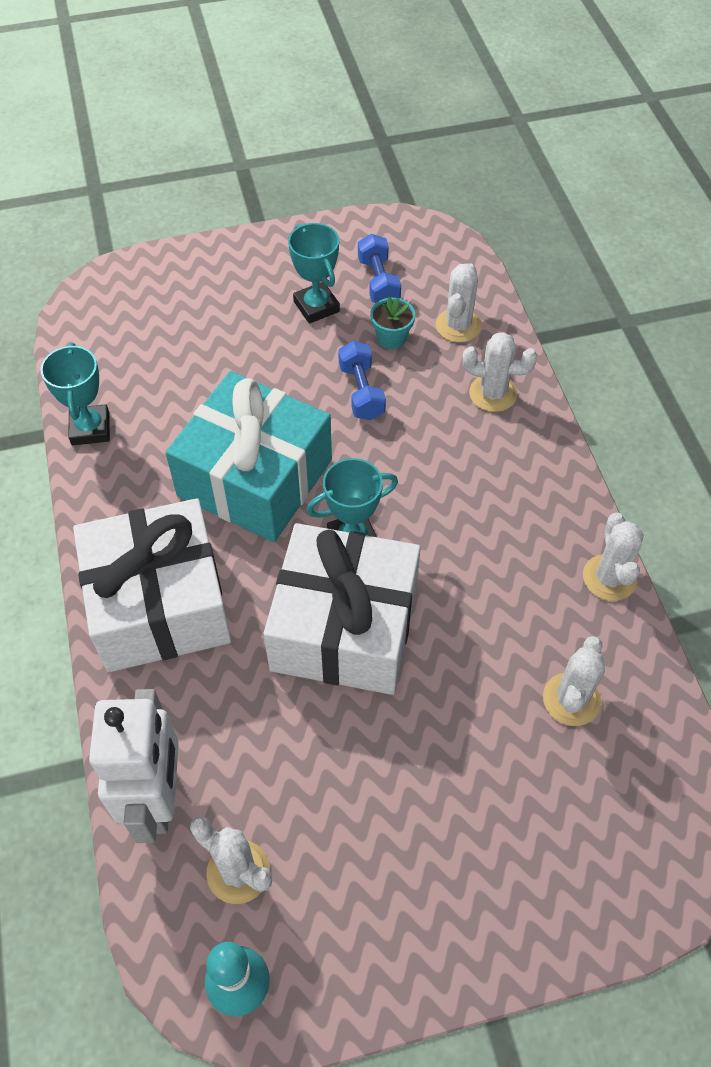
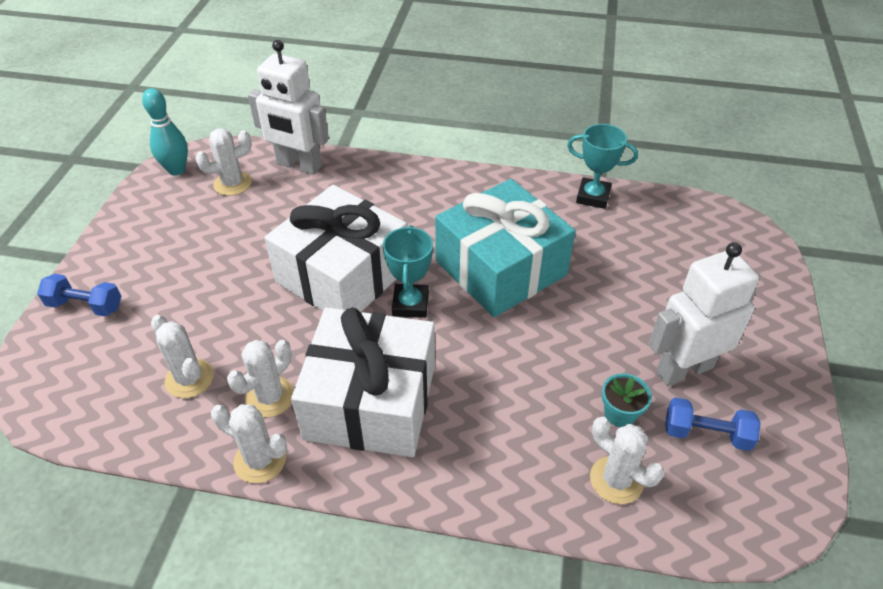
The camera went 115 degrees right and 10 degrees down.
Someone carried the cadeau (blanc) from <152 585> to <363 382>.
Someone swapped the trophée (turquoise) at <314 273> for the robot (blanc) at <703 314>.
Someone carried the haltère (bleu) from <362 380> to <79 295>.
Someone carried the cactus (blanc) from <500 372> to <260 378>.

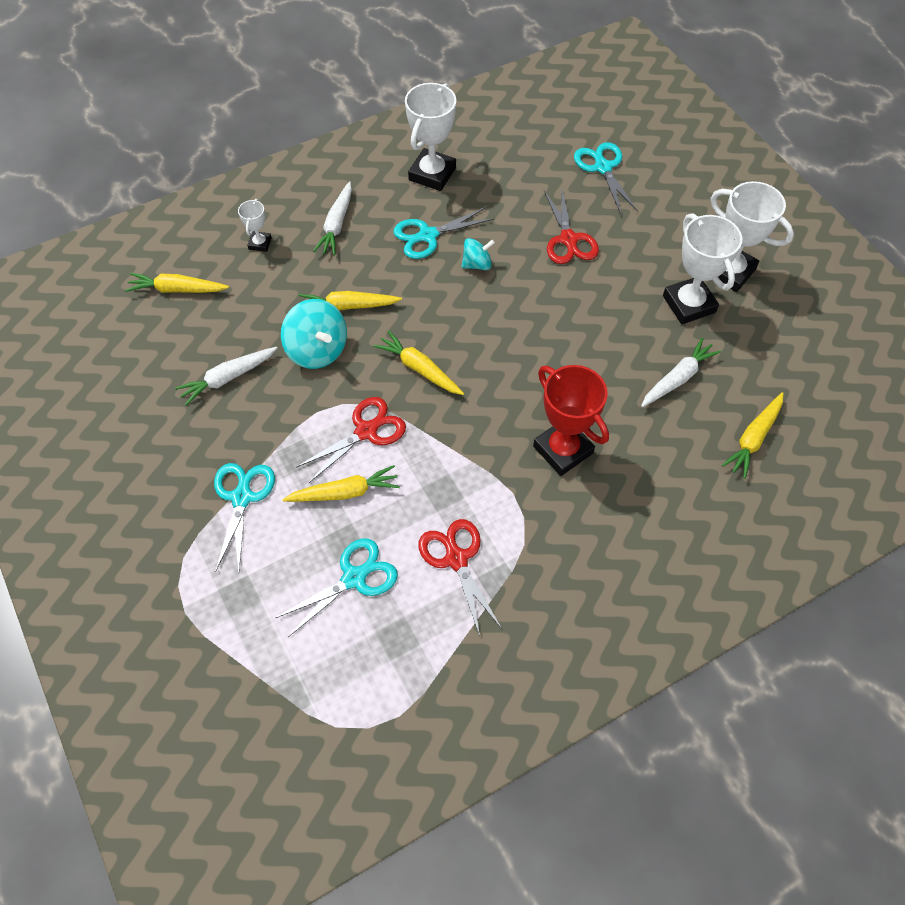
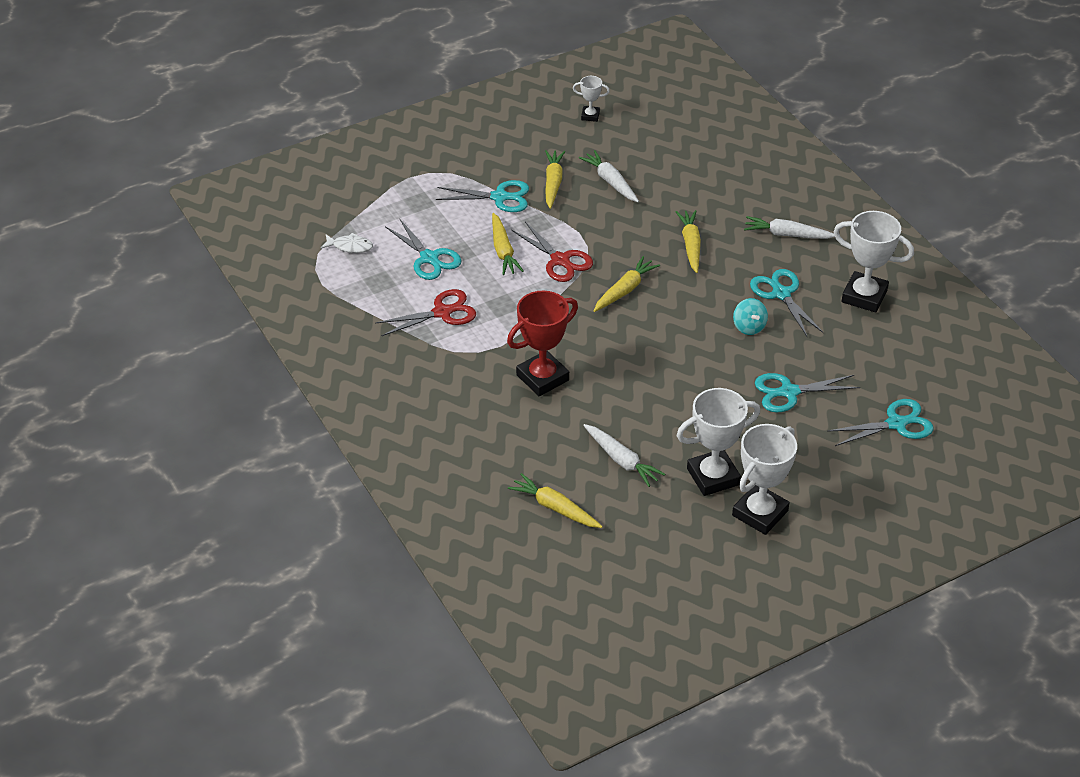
The camera went 90 degrees right and 15 degrees down.
Someone carried the carotte (jaune) from <177 283> to <555 179>.
Someone carried the trophée (blanc) from <255 225> to <591 99>.
Someone took away the toupie (turquoise) at <314 334>.
Someone repainted the ciseaux (rouge) at <571 225>, which became the ciseaux (turquoise) at <807 392>.
Someone put down the poisson (blanc) at <346 243>.

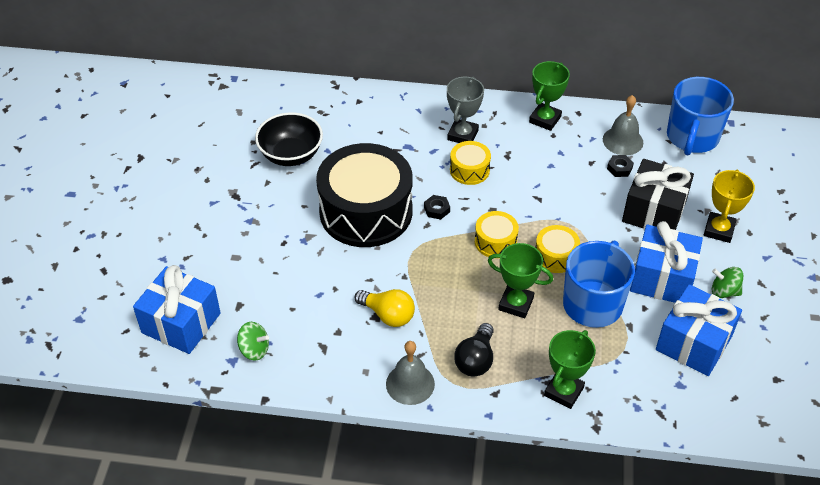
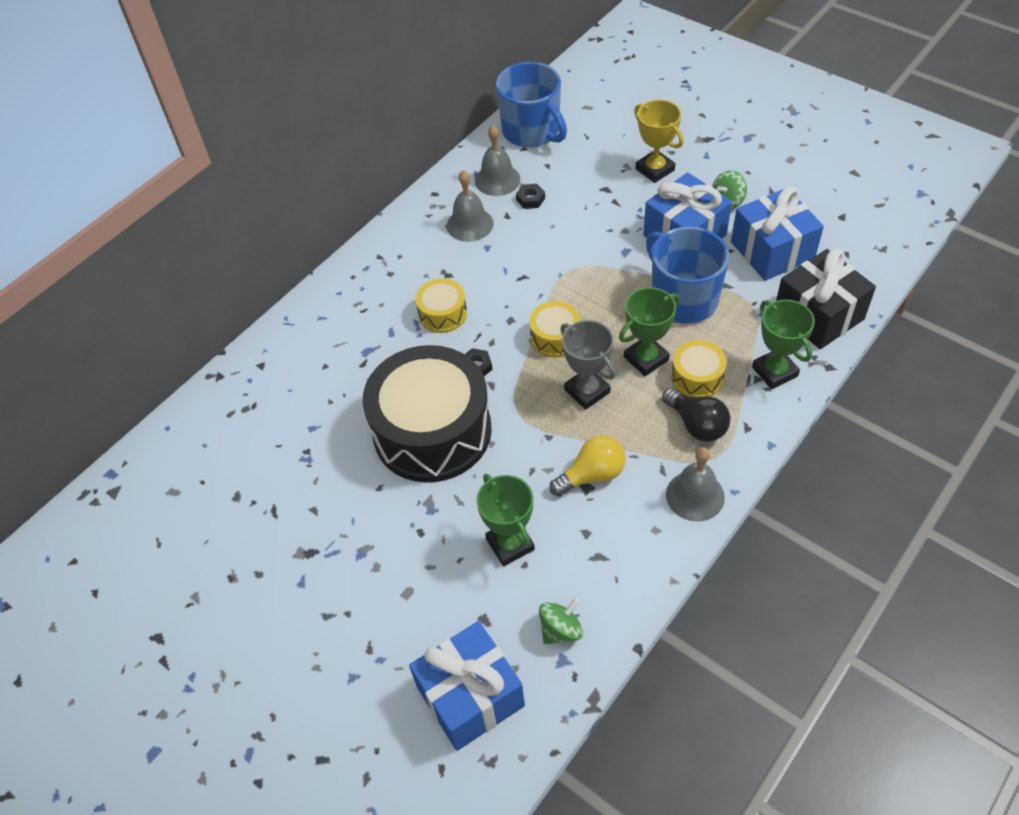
The camera went 55 degrees left and 5 degrees up.
Someone took away the bol (noir) at <289 139>.
Someone carried the trophée (gris) from <465 110> to <588 365>.
Someone carried the trophée (vert) from <549 96> to <505 520>.
Someone carried the tambour (jaune) from <557 249> to <699 368>.
Someone carried the cadeau (noir) from <658 194> to <826 299>.
Someone put down the cloche (gris) at <470 206>.

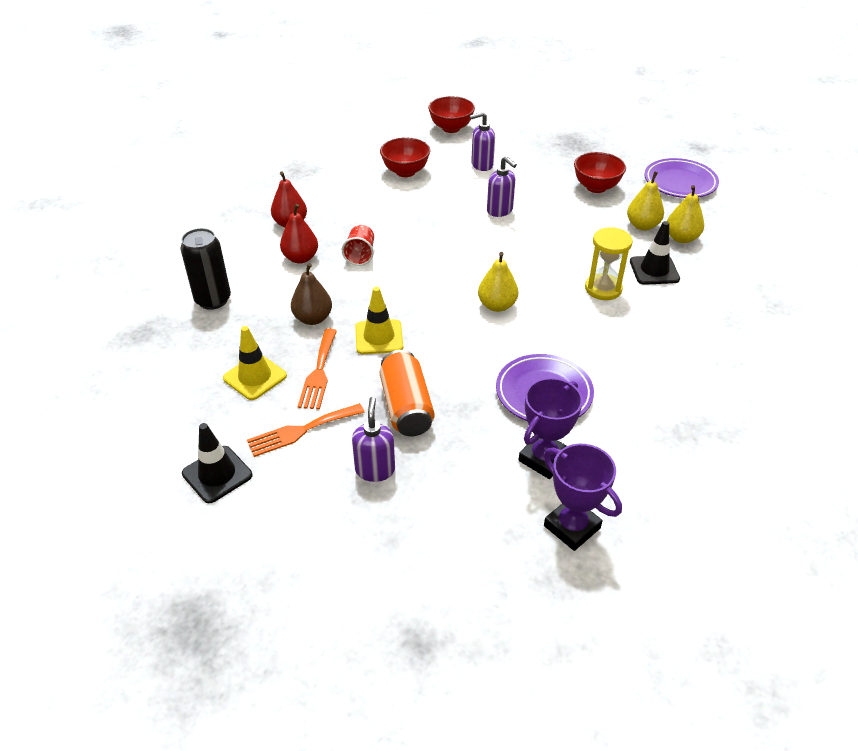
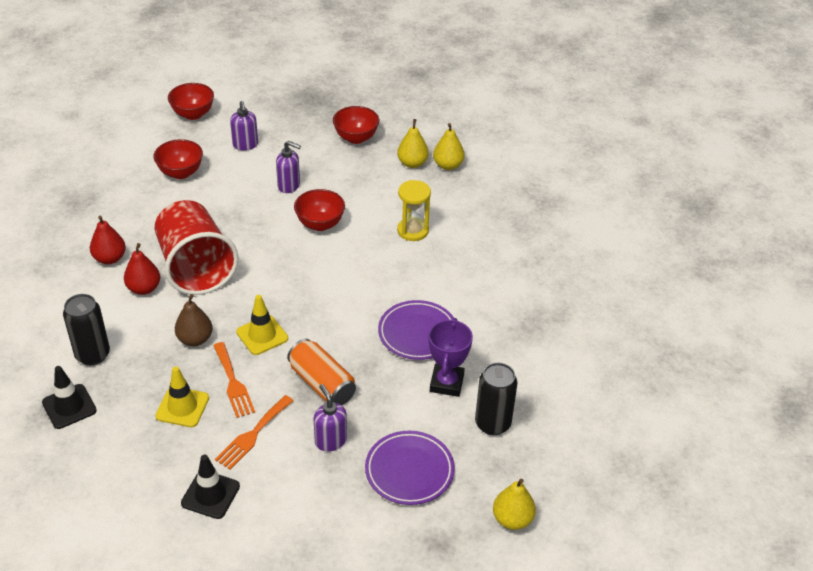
The camera went 30 degrees left and 0 degrees up.
Someone scaled the gobelet (rouge) at <358 245> by 2.43.
Someone rotated the distributeur de savon (violet) at <482 141> by 60 degrees counterclockwise.
Someone carried the poire (jaune) from <498 282> to <514 504>.
Someone swapped the trophée (violet) at <583 497> for the canette (noir) at <496 399>.
Someone carried the cône de chantier (noir) from <655 253> to <69 397>.
Someone carried the assiette (violet) from <681 178> to <410 468>.
Someone put down the bol (rouge) at <319 210>.

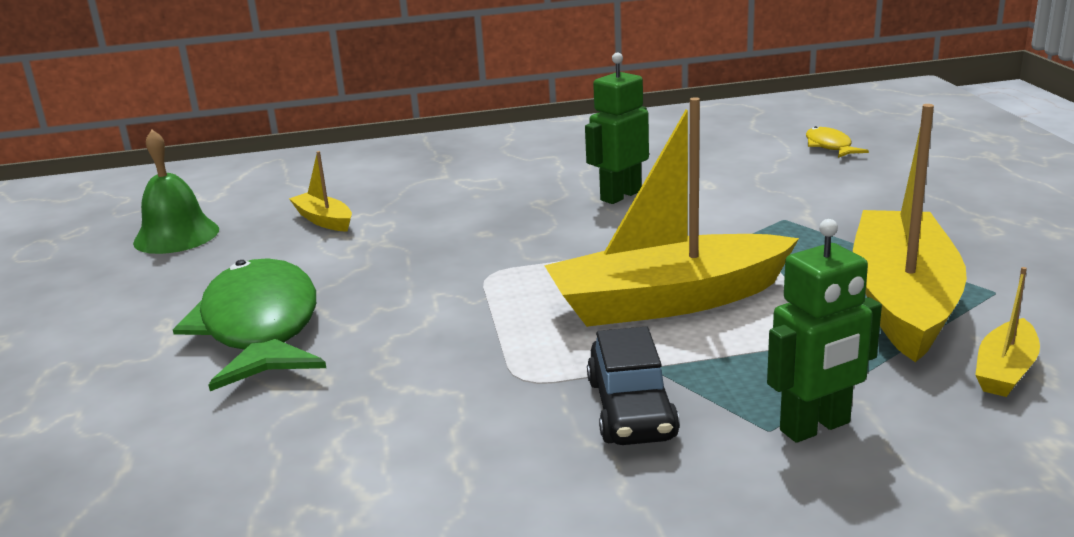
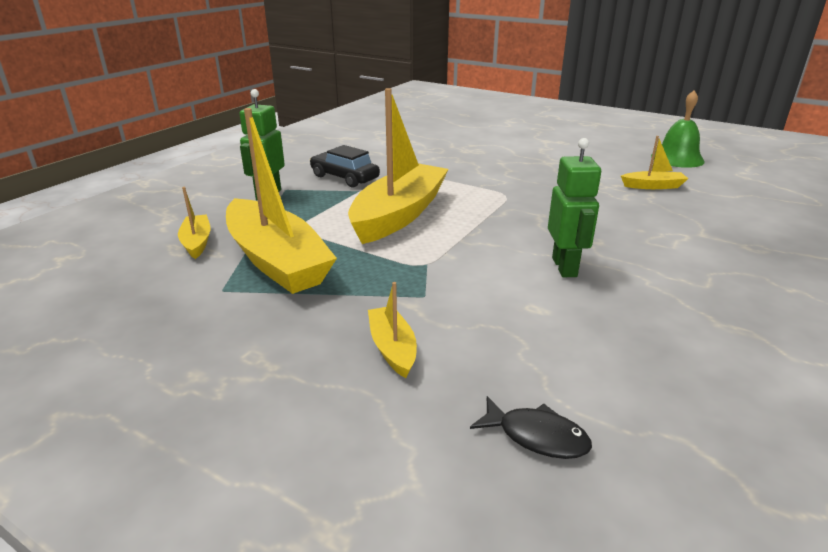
The camera went 130 degrees right and 5 degrees up.
Someone took away the poisson (vert) at <249 324>.
Someone repainted the poisson (jaune) at <837 142>, which became the poisson (noir) at <531 427>.
Someone put down the bateau (jaune) at <392 330>.

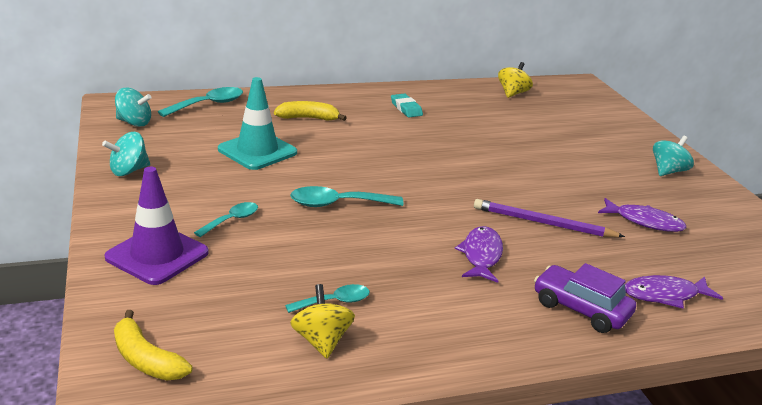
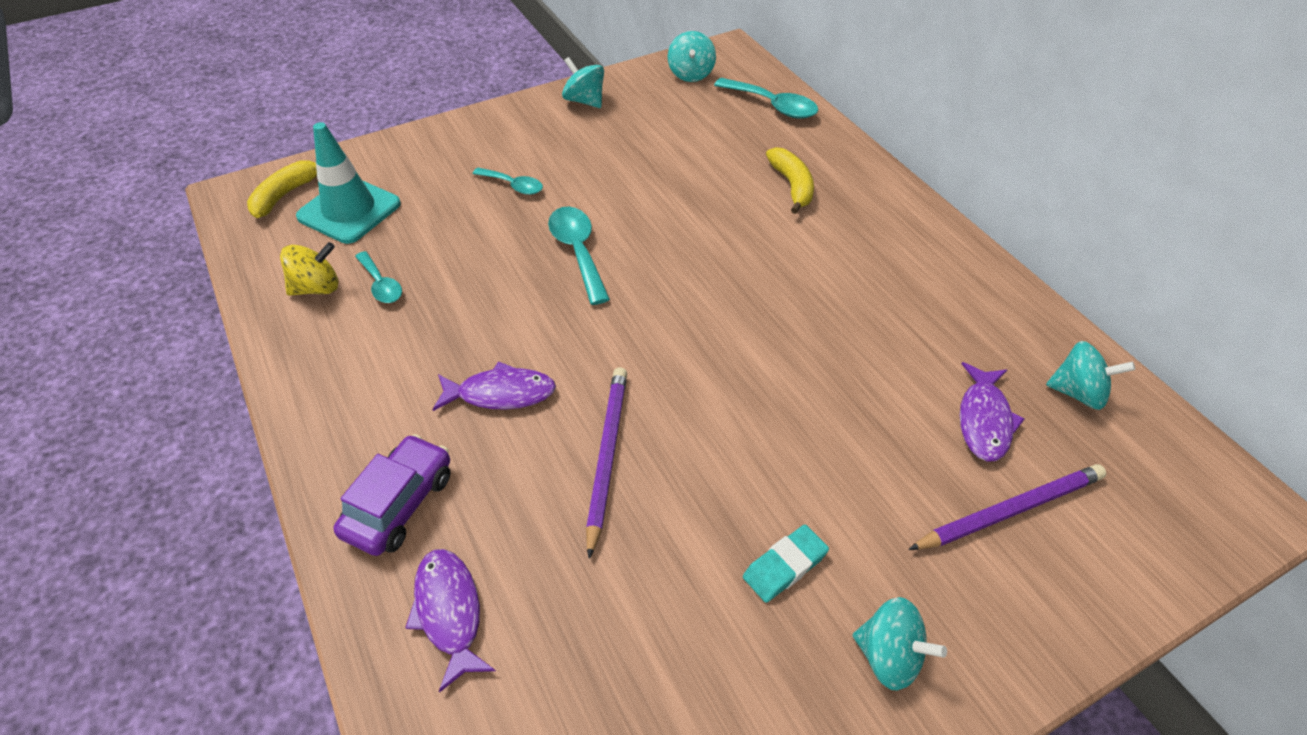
The camera went 80 degrees right and 20 degrees up.
Someone took away the cône de chantier (violet) at <157 226>.
Someone carried the cône de chantier (turquoise) from <257 123> to <348 183>.
Someone carried the gomme (turquoise) from <407 105> to <786 564>.
Someone repainted the toupie (jaune) at <515 80>, which became the toupie (turquoise) at <1090 375>.
Someone carried the poisson (violet) from <642 215> to <992 412>.
Someone put down the crayon (violet) at <1007 507>.

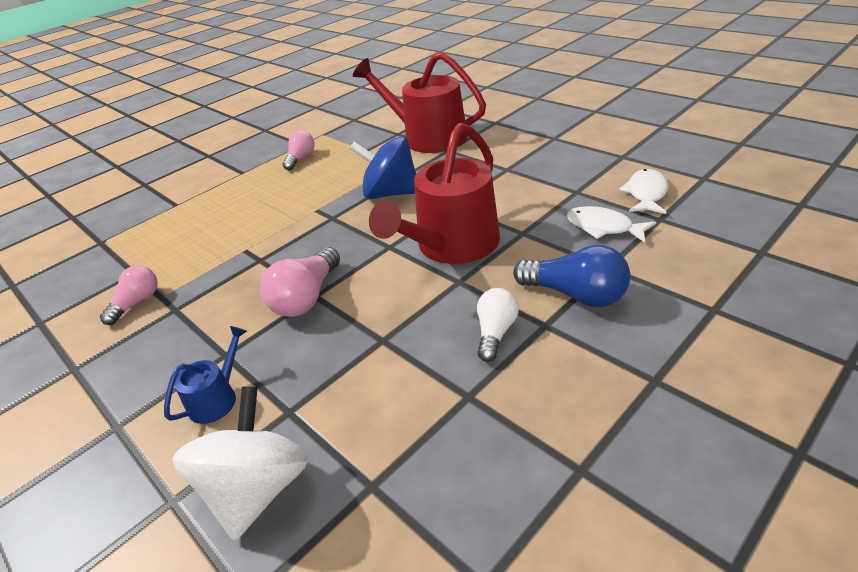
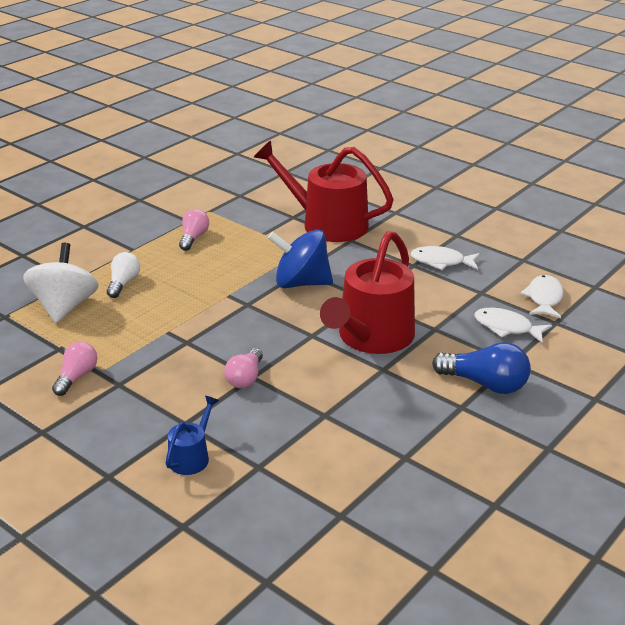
The camera went 10 degrees left and 5 degrees down.
Someone carried the toupie (blanc) from <240 463> to <61 283>.
Someone scaled the ampoule (rose) at <300 282> by 0.66.
Someone carried the ampoule (blanc) from <498 325> to <123 275>.
Someone put down the poisson (blanc) at <445 258>.

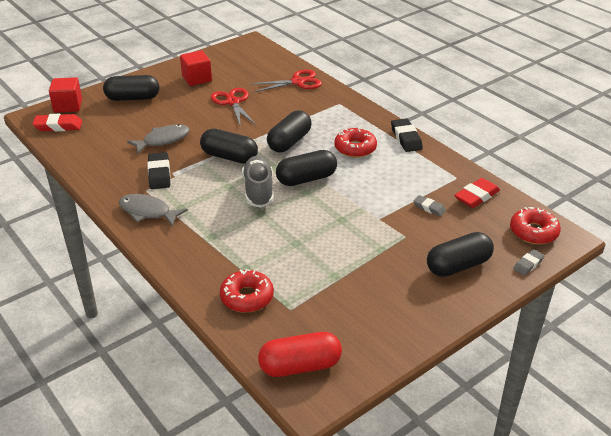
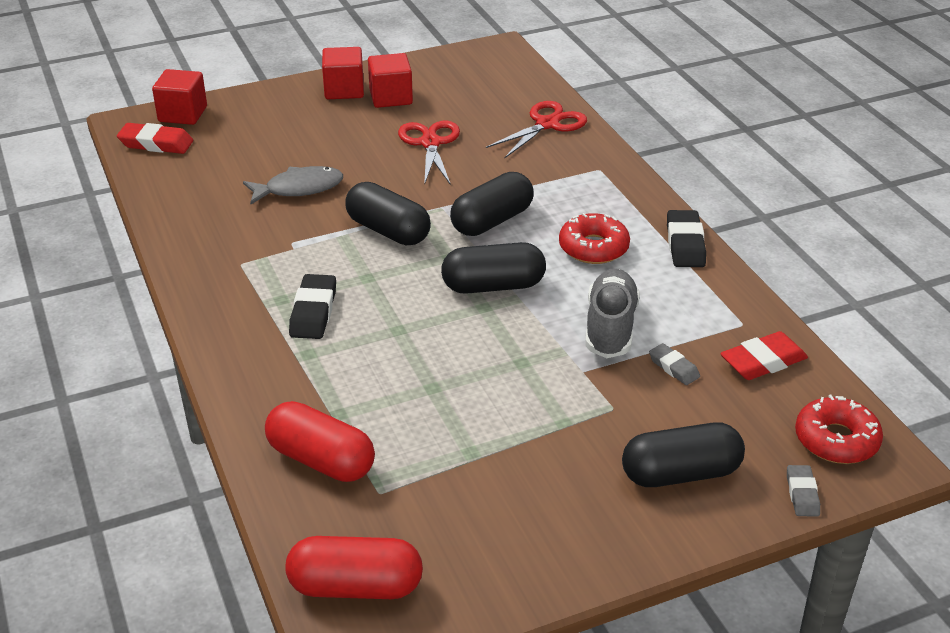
The camera went 15 degrees right and 0 degrees up.
Someone took away the gélule (noir) at <131 88>.
Someone took away the poisson (gris) at <153 210>.
Someone carried the gomme (noir) from <159 170> to <312 306>.
Someone swapped the beignet (rouge) at <247 291> for the gélule (rouge) at <320 441>.
Someone carried the chaussure (gris) from <258 182> to <612 313>.
Someone rotated the ciseaux (rouge) at <286 81> by 45 degrees counterclockwise.
Someone rotated the gomme (gris) at <528 262> by 60 degrees counterclockwise.
Someone put down the cube (rouge) at <343 73>.

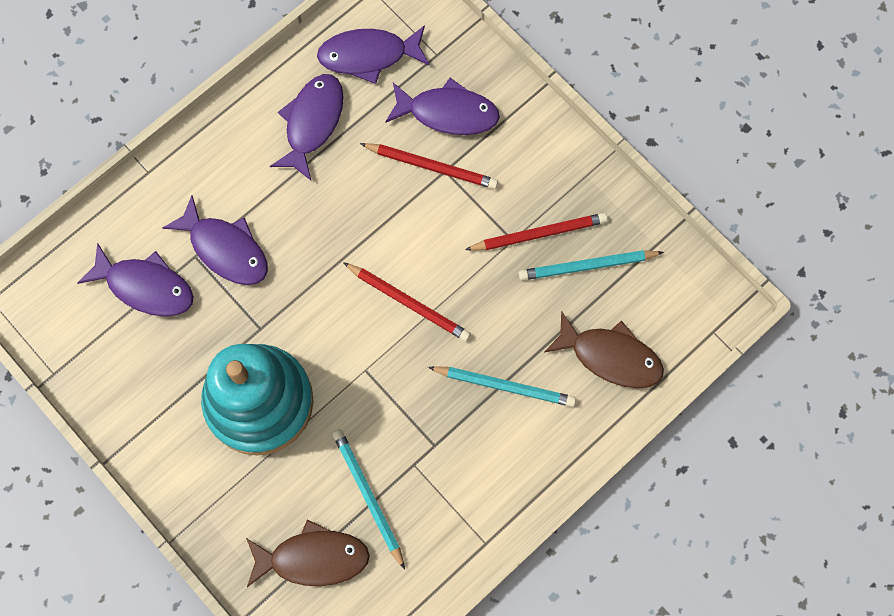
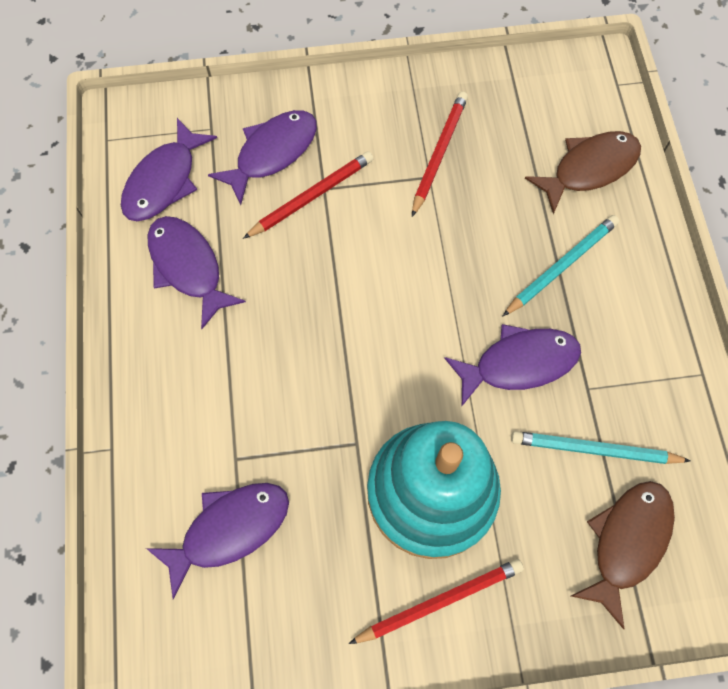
The camera went 55 degrees left and 5 degrees down.
Someone carried the poisson (violet) from <215 240> to <512 365>.
Someone carried the crayon (rouge) from <407 301> to <436 601>.
Someone took away the crayon (turquoise) at <591 265>.

